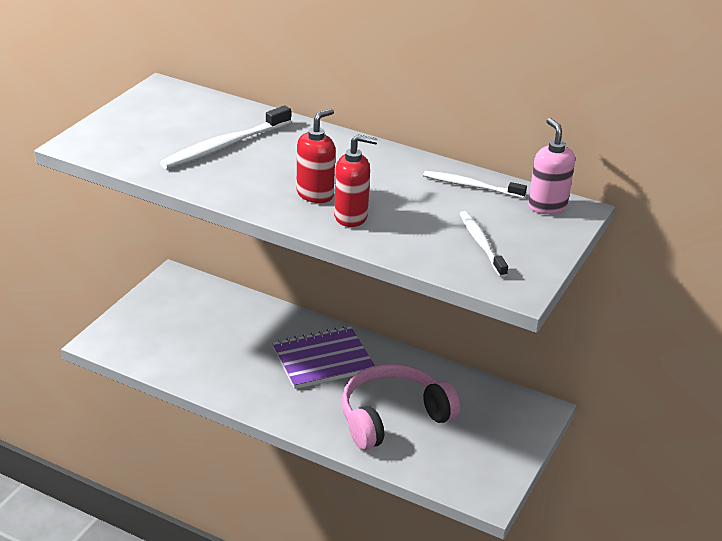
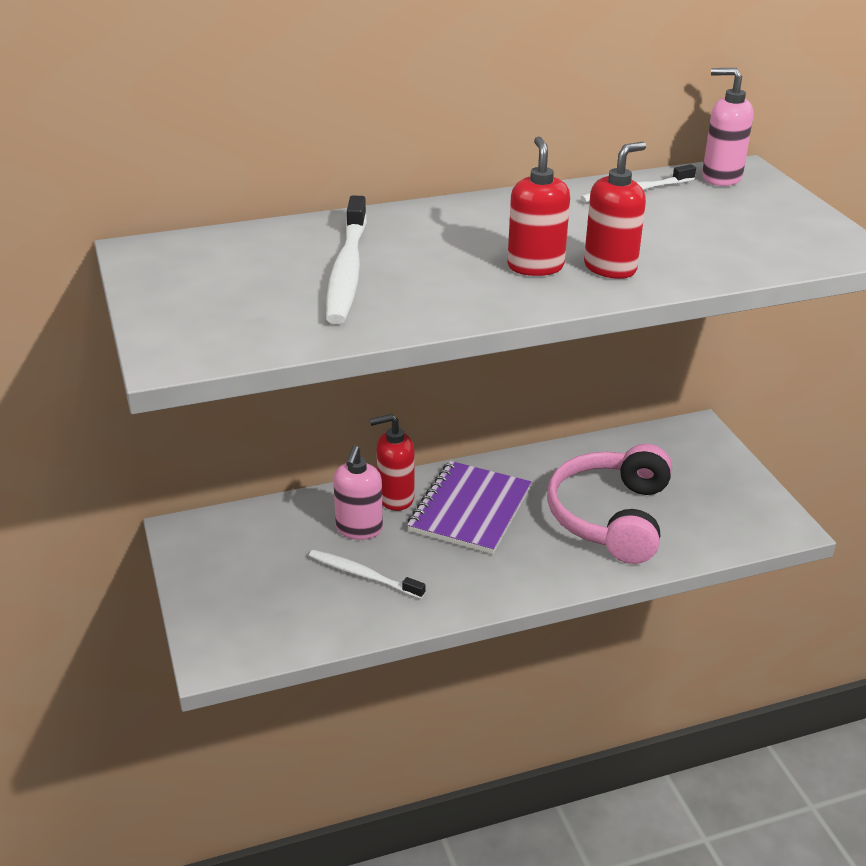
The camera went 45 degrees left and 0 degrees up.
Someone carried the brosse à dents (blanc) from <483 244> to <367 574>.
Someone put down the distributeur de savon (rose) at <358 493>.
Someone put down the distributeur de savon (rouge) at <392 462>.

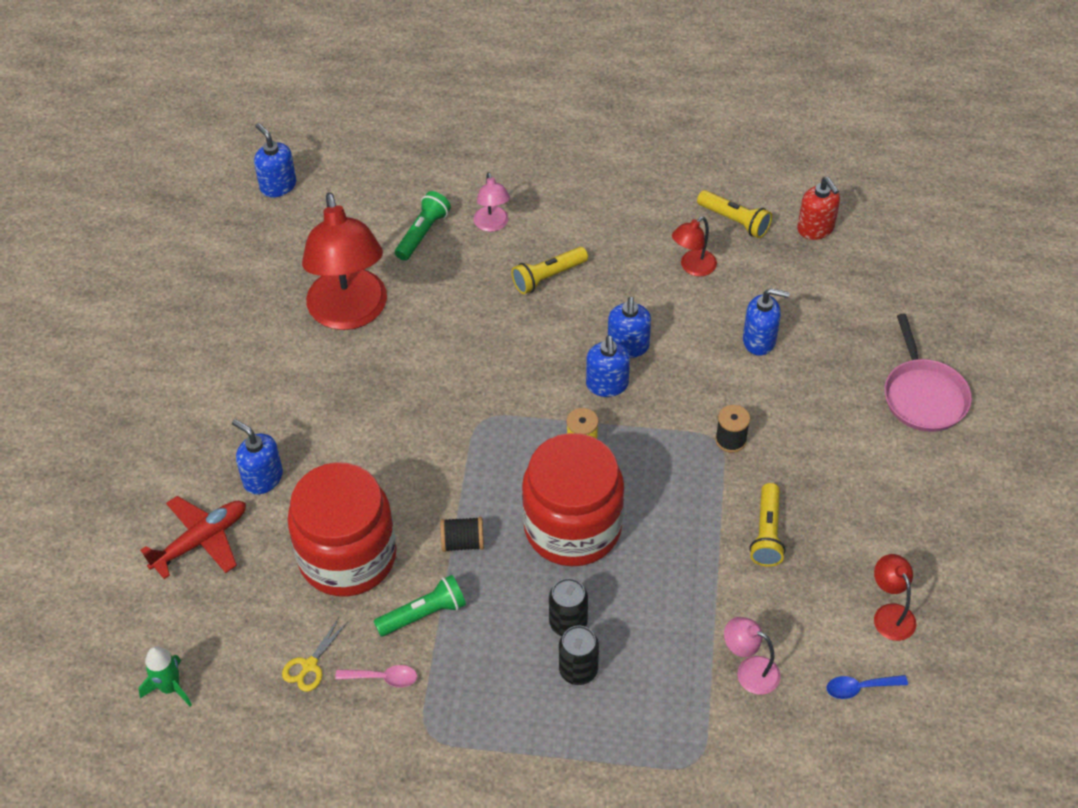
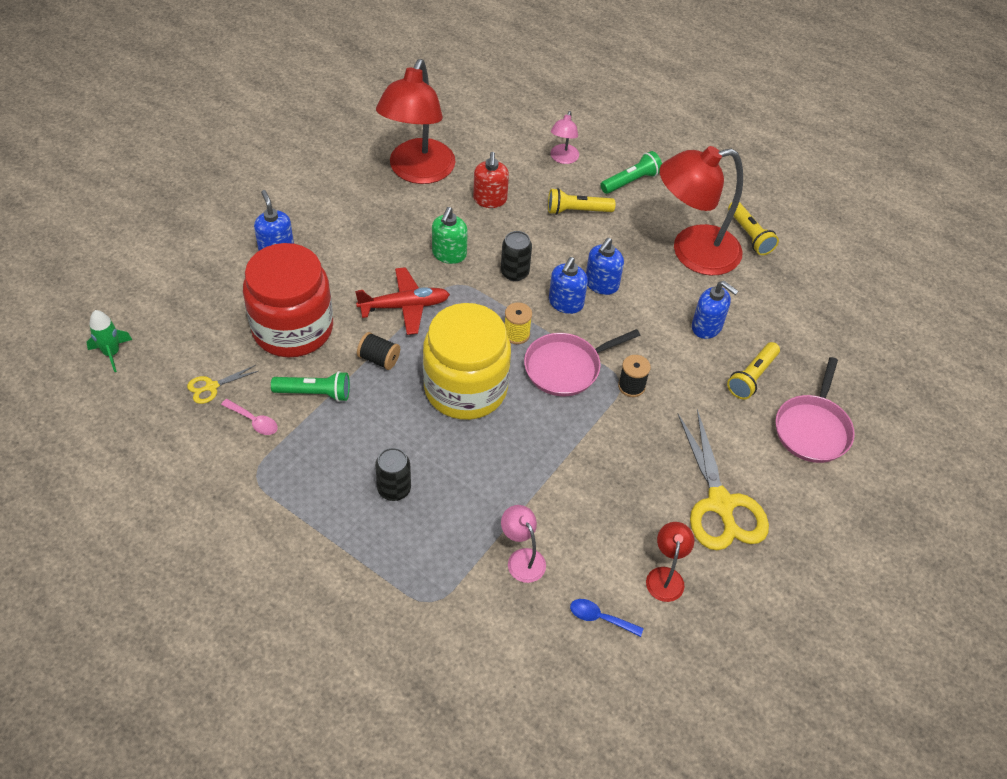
The camera went 25 degrees right and 0 degrees up.
Someone carried the avion (rouge) from <193 537> to <402 301>.
Someone took away the distributeur de savon (bleu) at <275 160>.
Someone carried the lampe de poche (vert) from <423 226> to <631 172>.
Someone repainted the bocal (rouge) at <573 499>, which became the bocal (jaune) at <467 361>.
Someone carried the canette (noir) from <568 607> to <516 256>.
Someone scaled the lampe (rouge) at <694 246> by 2.22.
Someone carried the lampe de poche (jaune) from <767 525> to <753 370>.
Someone carried the distributeur de savon (rouge) from <818 208> to <491 180>.
Someone put down the distributeur de savon (vert) at <450 235>.
Someone put down the poêle (rose) at <582 362>.
Someone put down the ciseaux (jaune) at <723 479>.

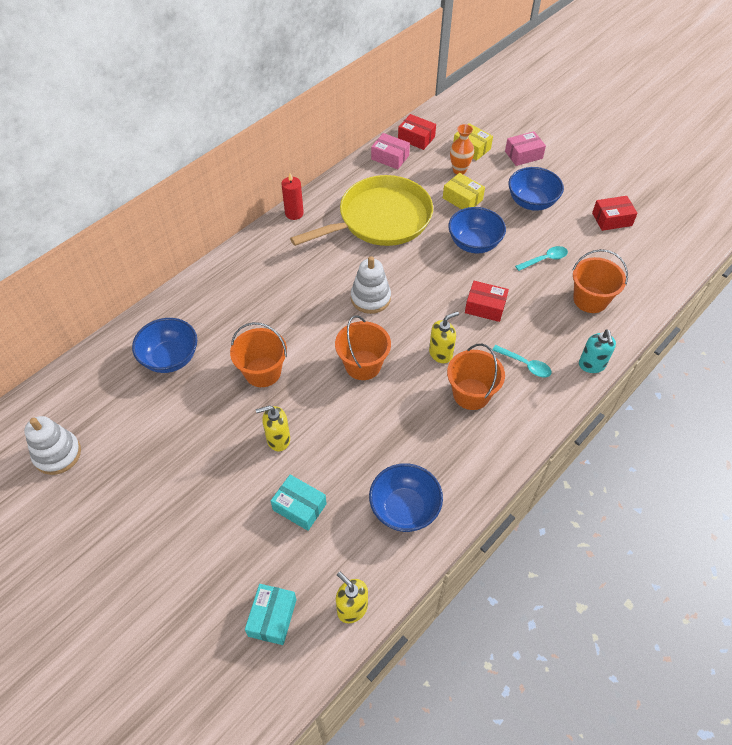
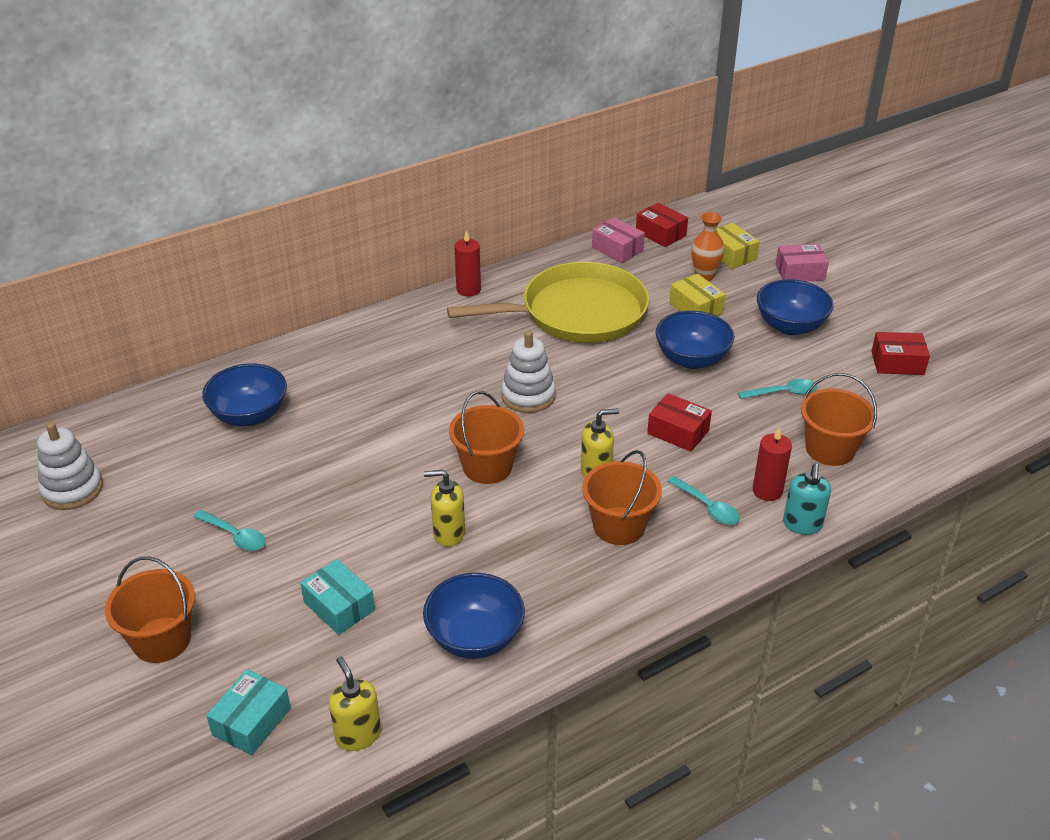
The camera went 15 degrees right and 15 degrees down.
Someone carried the seau (orange) from <258 354> to <150 609>.
Someone carried the distributeur de savon (jaune) from <273 429> to <444 508>.
Someone put down the cuillère (turquoise) at <230 530>.
Someone put down the bougie (rouge) at <772 464>.

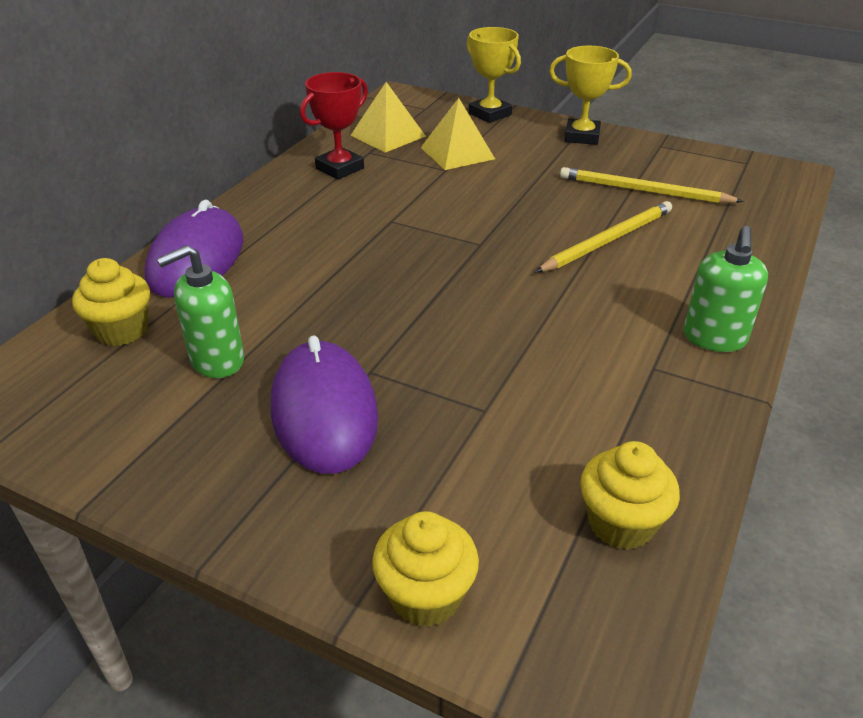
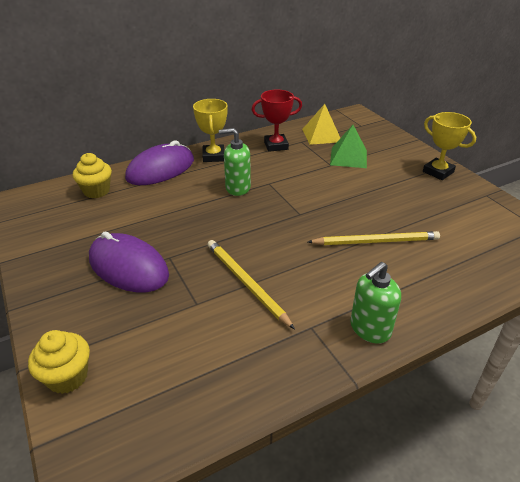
The camera went 35 degrees right and 0 degrees up.
Someone carried the distributeur de savon (vert) from <200 311> to <235 162>.
Someone rotated the souris (violet) at <324 405> by 75 degrees counterclockwise.
Someone repainted the pyramide (jaune) at <458 134>, which became the pyramide (vert) at <348 146>.
Someone carried the trophée (jaune) from <494 75> to <210 130>.
Someone carried the crayon (jaune) from <652 185> to <251 284>.
Someone took away the muffin (jaune) at <630 495>.

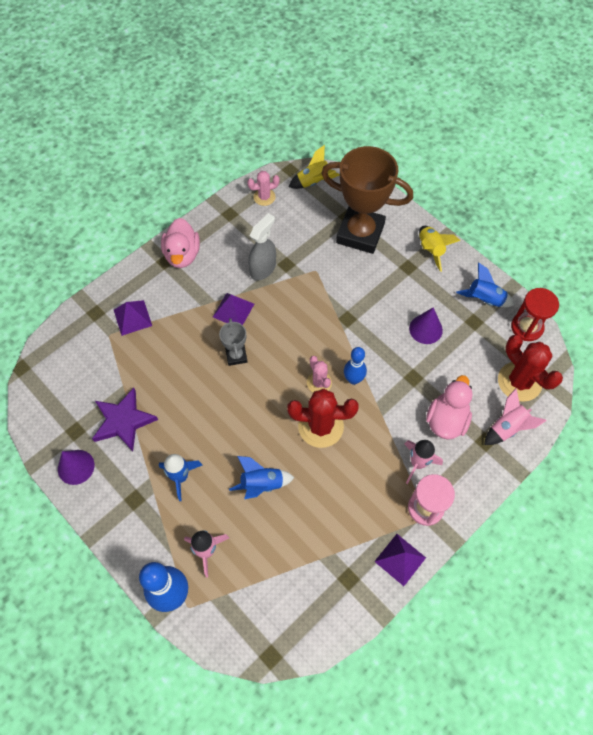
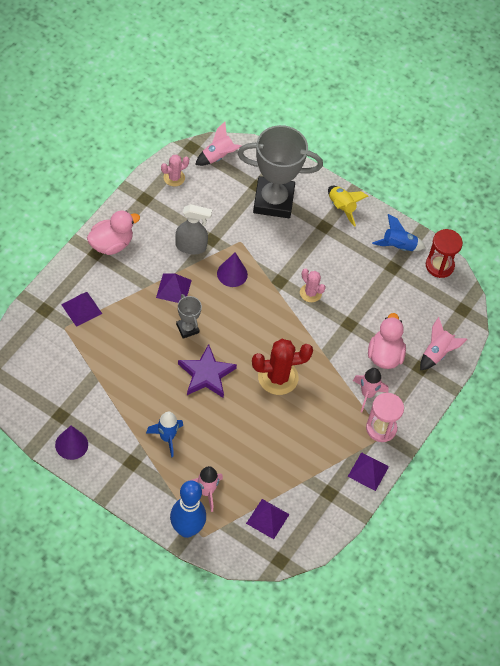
The camera went 20 degrees left and 5 degrees down.
Someone carried the étoile (violet) from <125 420> to <207 371>.
Someone rotated the canard (rose) at <180 243> by 105 degrees counterclockwise.
Someone took away the fusée (bleu) at <261 477>.
Someone rotated the vaporisateur (gris) at <262 247> by 75 degrees clockwise.
Someone repainted the fusée (jaune) at <314 167>, which became the fusée (rose) at <218 144>.
Someone carried the cactus (rose) from <319 374> to <313 285>.
Someone repainted the trophée (marron) at <367 200>, which became the trophée (gris) at <280 171>.
Someone took away the quille (bleu) at <355 366>.
Someone carried the cône (violet) from <426 325> to <232 270>.
Someone took away the cactus (rouge) at <530 368>.
Someone put down the pyramide (violet) at <268 519>.

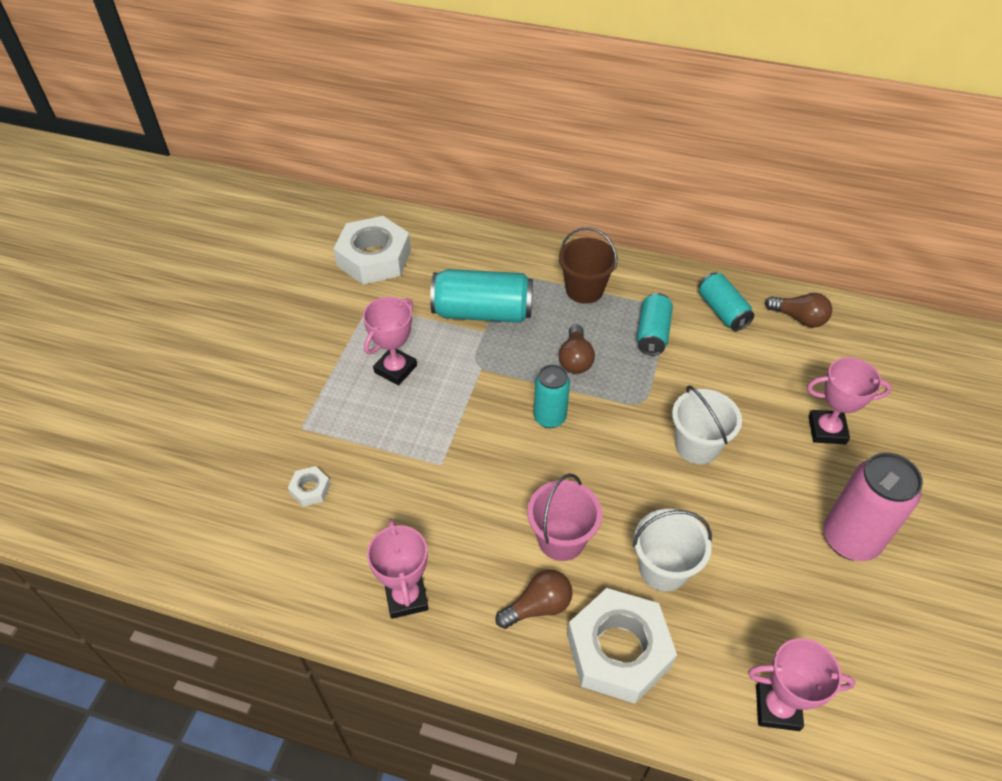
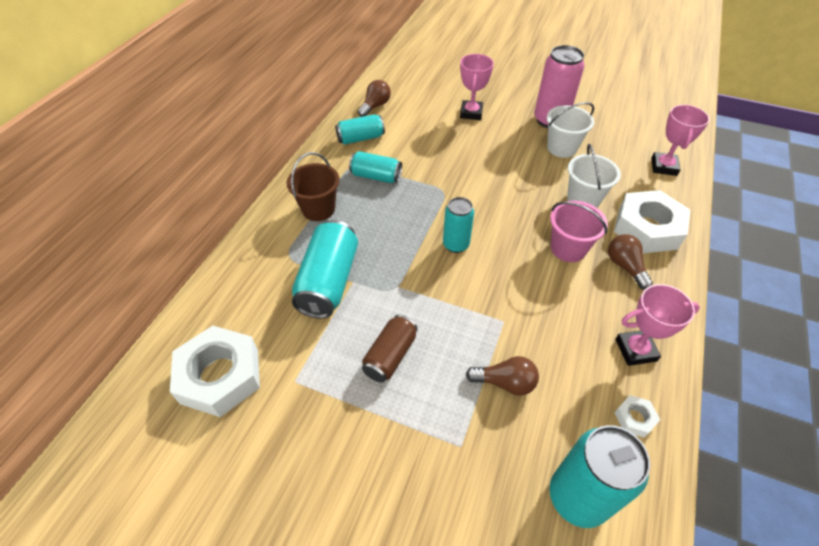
The camera went 85 degrees left and 0 degrees up.
Someone carried the écrou (blanc) from <309 486> to <637 416>.
Someone swapped the trophée (rose) at <390 341> for the canette (marron) at <390 348>.
Someone carried the ampoule (marron) from <577 349> to <502 375>.
Someone carried the seau (blanc) from <707 424> to <570 130>.
Someone put down the canette (turquoise) at <600 476>.

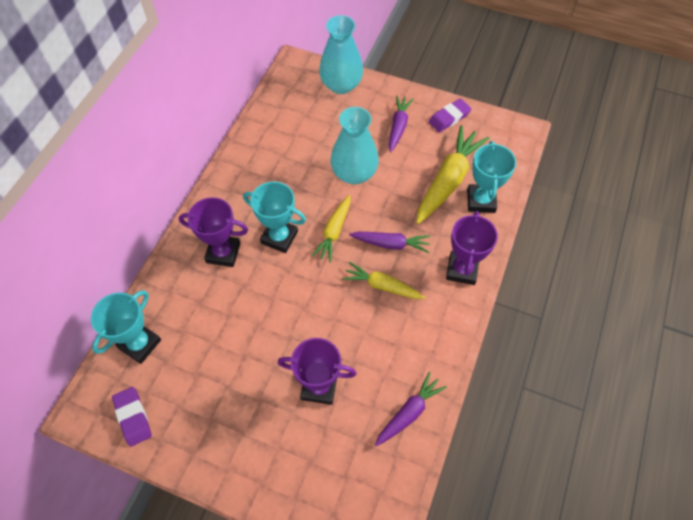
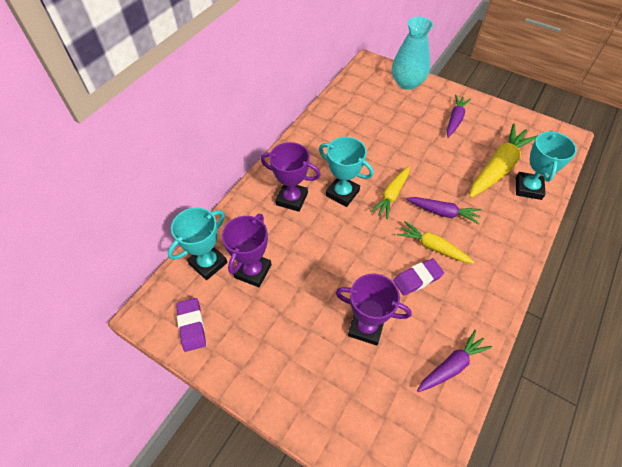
The camera went 10 degrees right and 5 degrees down.
Someone took away the vase (turquoise) at <354 145>.
Someone carried the gomme (violet) from <450 115> to <418 277>.
Someone carried the trophée (violet) from <472 248> to <246 250>.

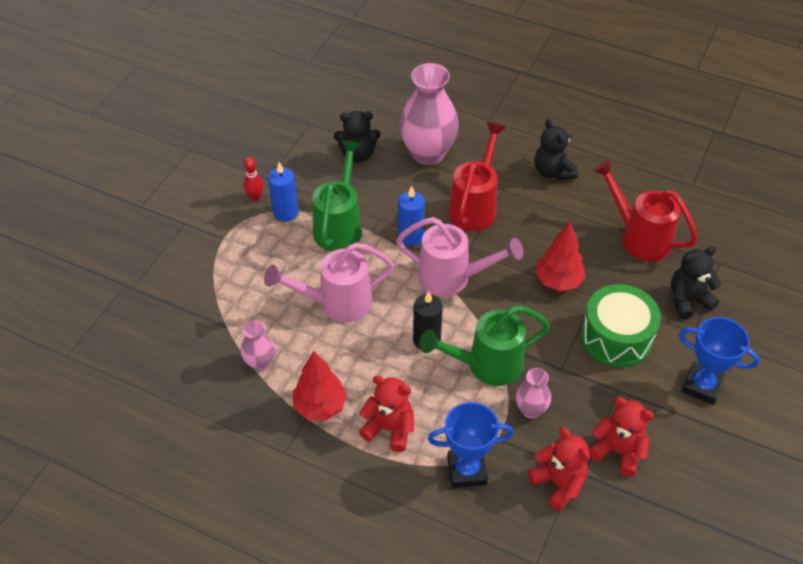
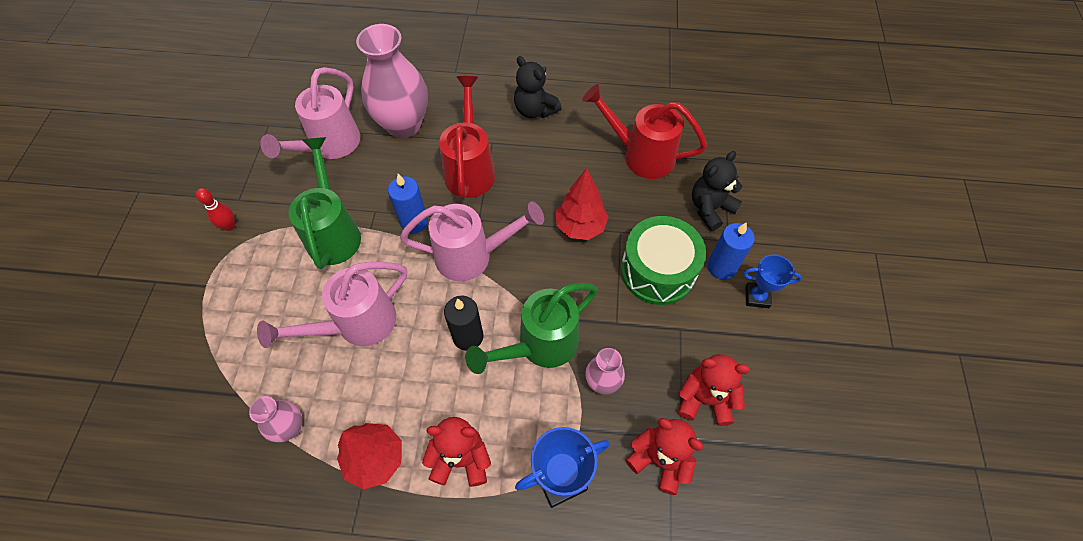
The camera went 20 degrees left and 10 degrees up.
Someone carried the bougie (bleu) from <283 192> to <731 251>.
Someone swapped the ours en peluche (noir) at <357 137> for the arrosoir (rose) at <310 113>.
Someone scaled the trophée (bleu) at <719 361> by 0.66.

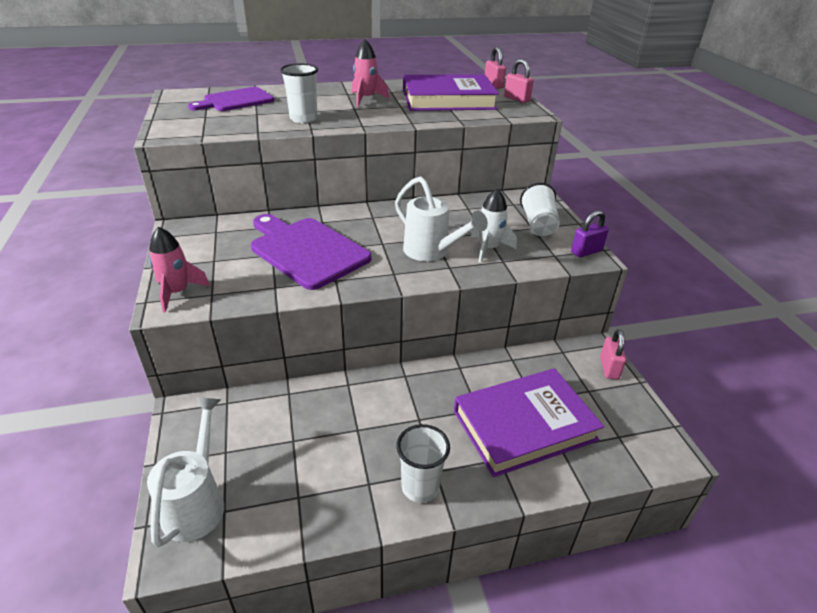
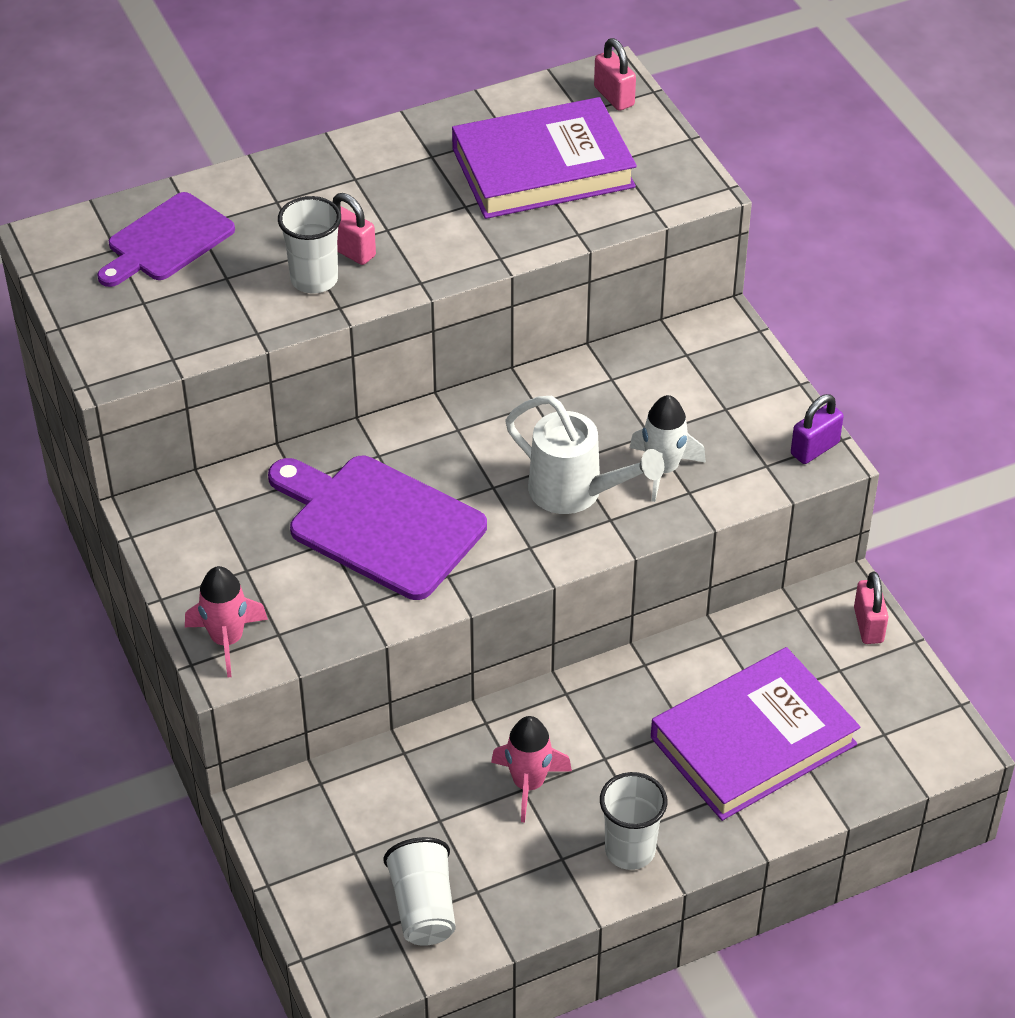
The camera went 10 degrees left and 10 degrees up.
Someone took away the arrosoir (blanc) at <185 472>.
Someone carried the fusée (rose) from <370 73> to <531 769>.
Someone carried the cadenas (rose) from <519 81> to <354 229>.
Someone carried the gobelet (blanc) from <540 209> to <420 891>.

